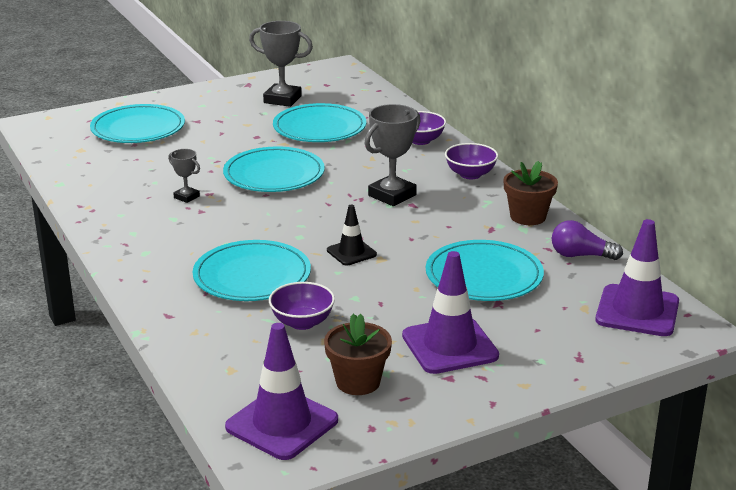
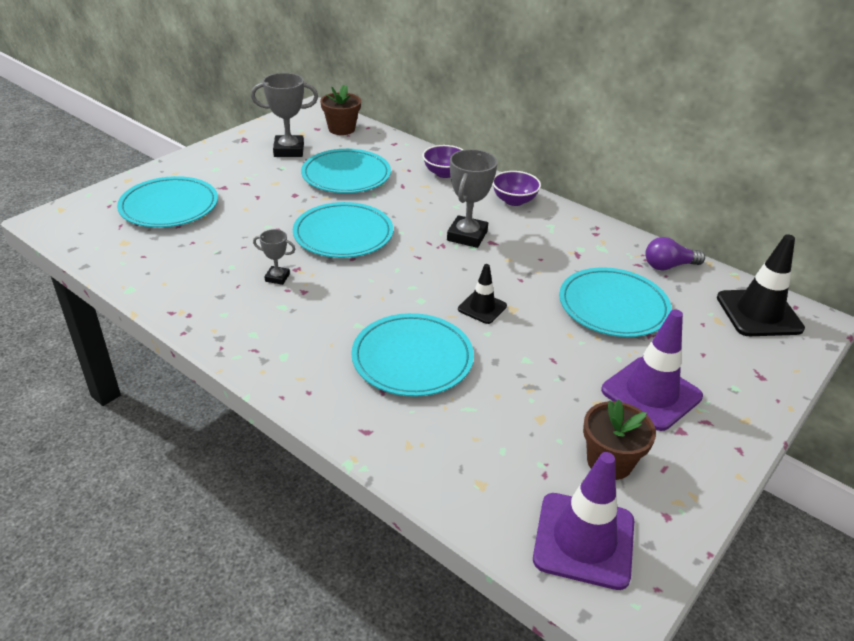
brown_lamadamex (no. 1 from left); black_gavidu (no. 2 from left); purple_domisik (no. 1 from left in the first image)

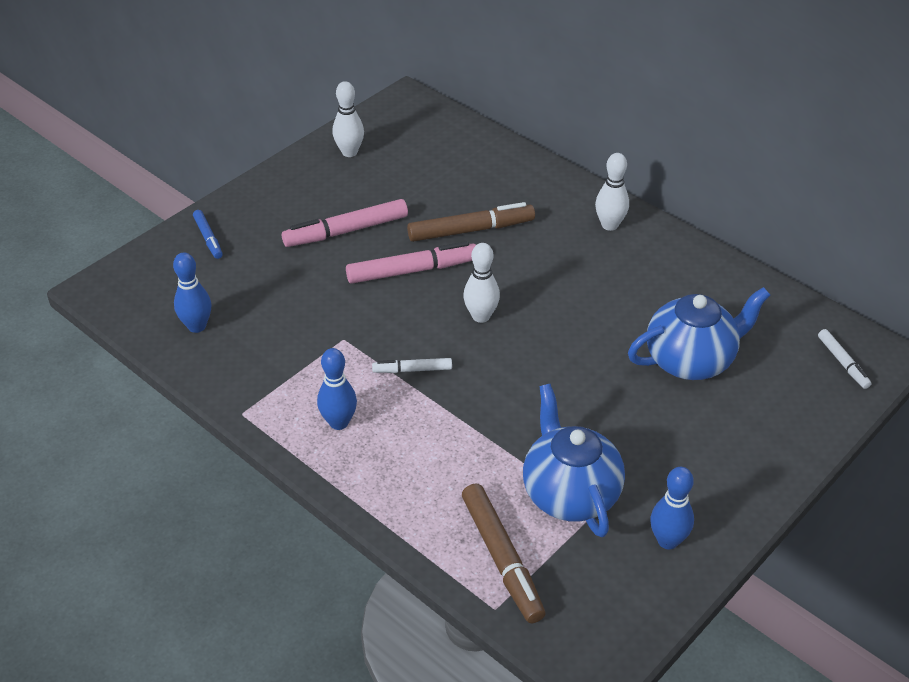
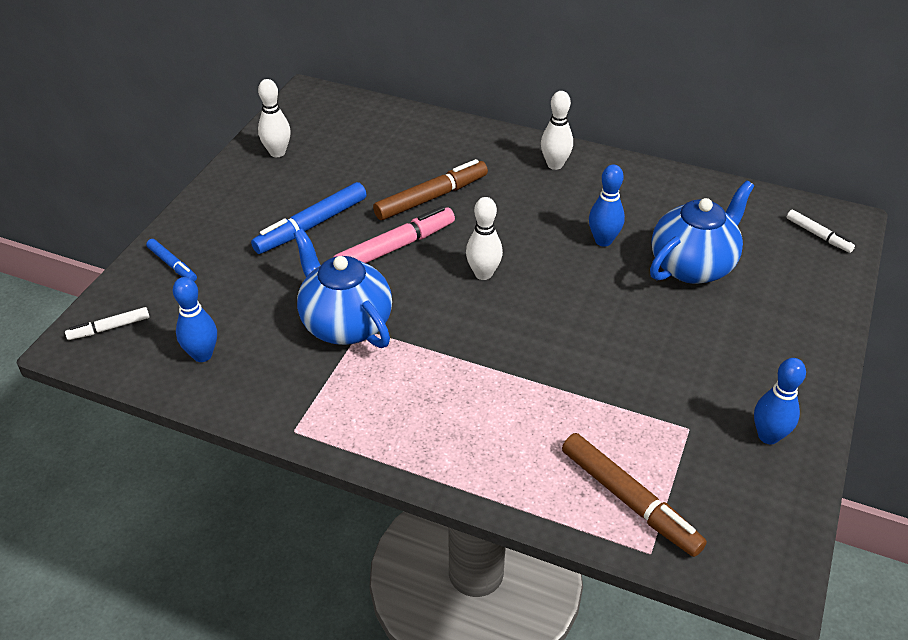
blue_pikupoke (no. 2 from left); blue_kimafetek (no. 2 from left); white_pikupoke (no. 1 from left); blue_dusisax (no. 1 from left)

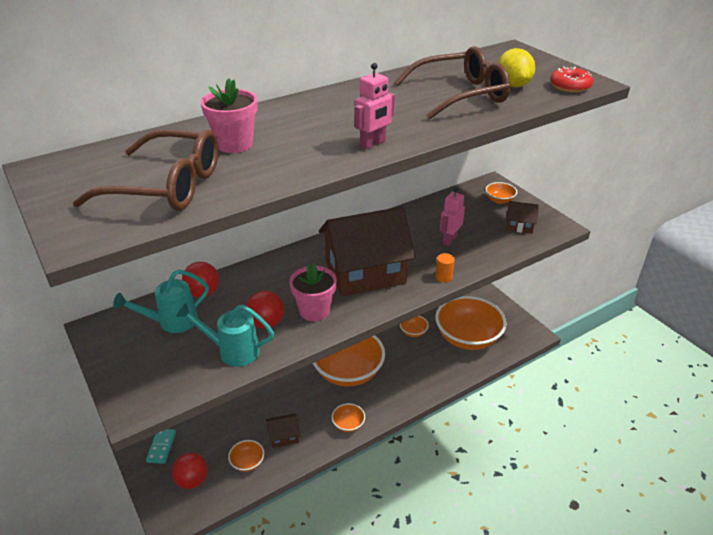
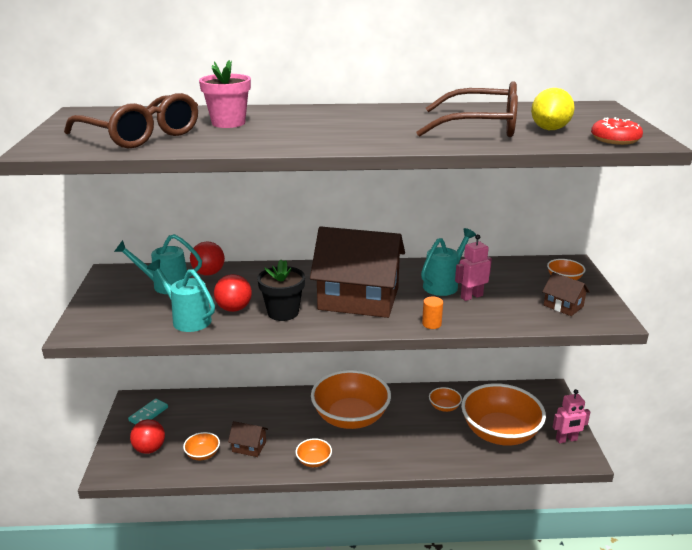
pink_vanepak (no. 2 from left); black_lamadamex; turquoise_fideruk (no. 3 from left)

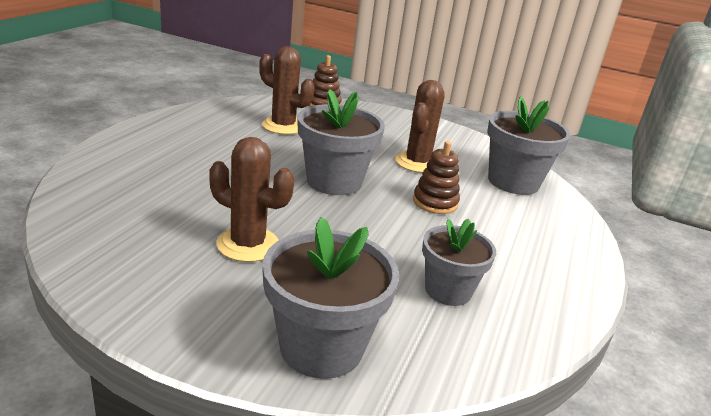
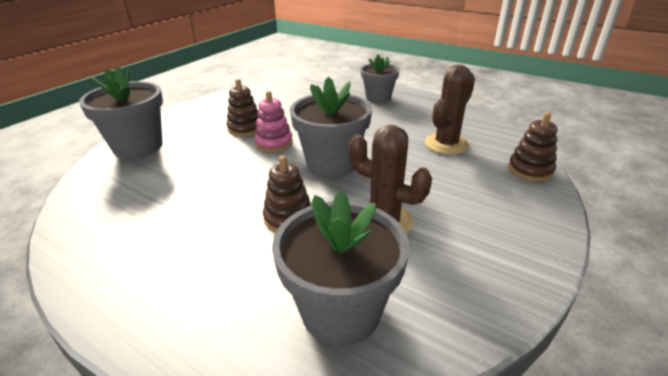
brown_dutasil (no. 1 from left); grey_lamadamex (no. 4 from left); pink_dutasil

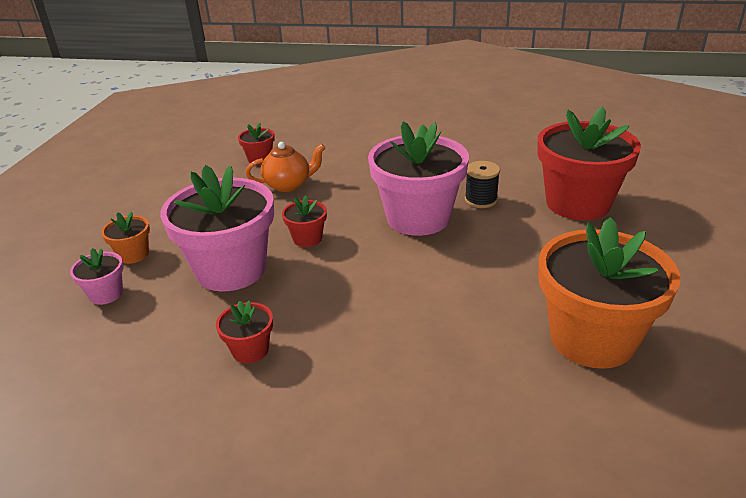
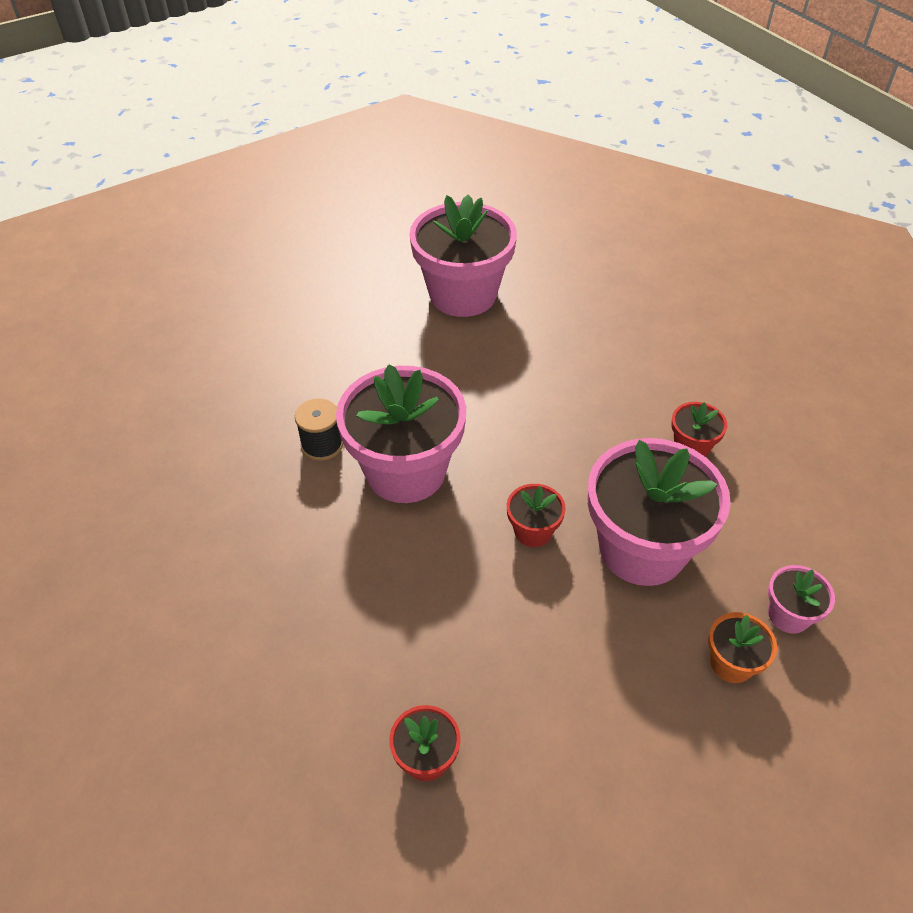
red_lamadamex (no. 4 from left in the first image); orange_dusisax; pink_lamadamex (no. 2 from left)

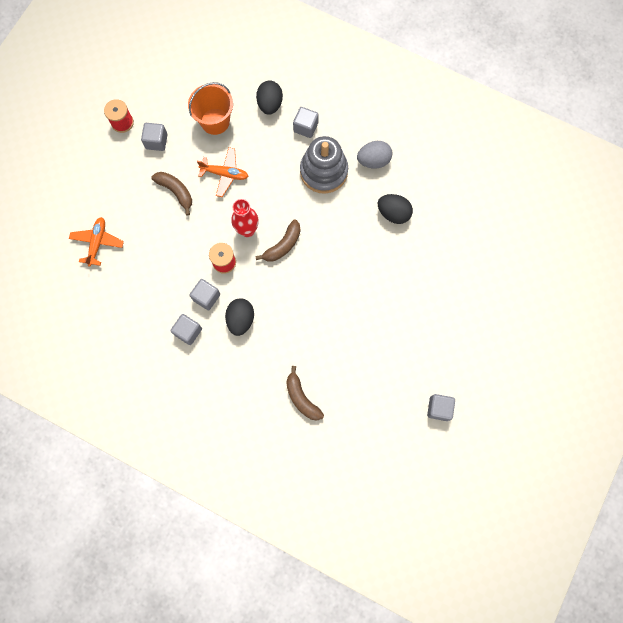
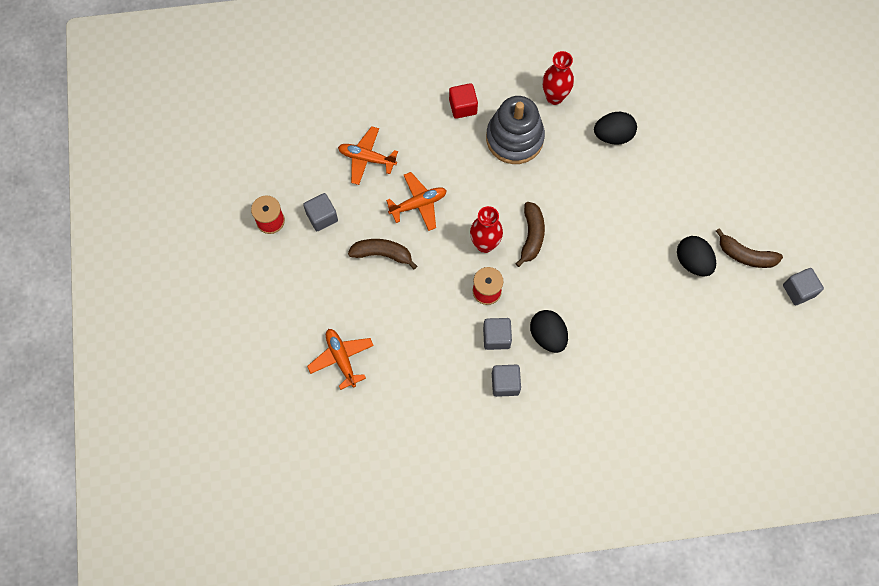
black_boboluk (no. 3 from left); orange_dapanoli (no. 2 from left); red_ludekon; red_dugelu (no. 2 from left); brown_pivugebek (no. 3 from left)

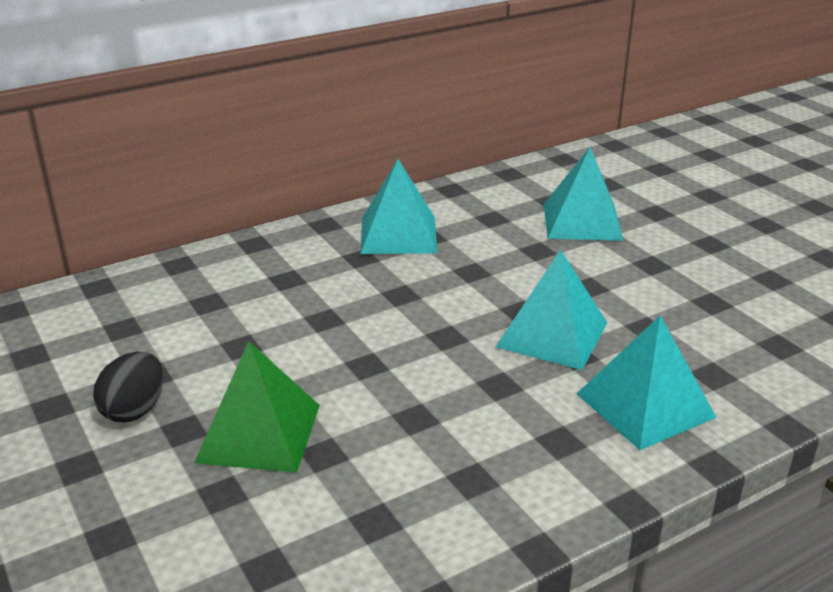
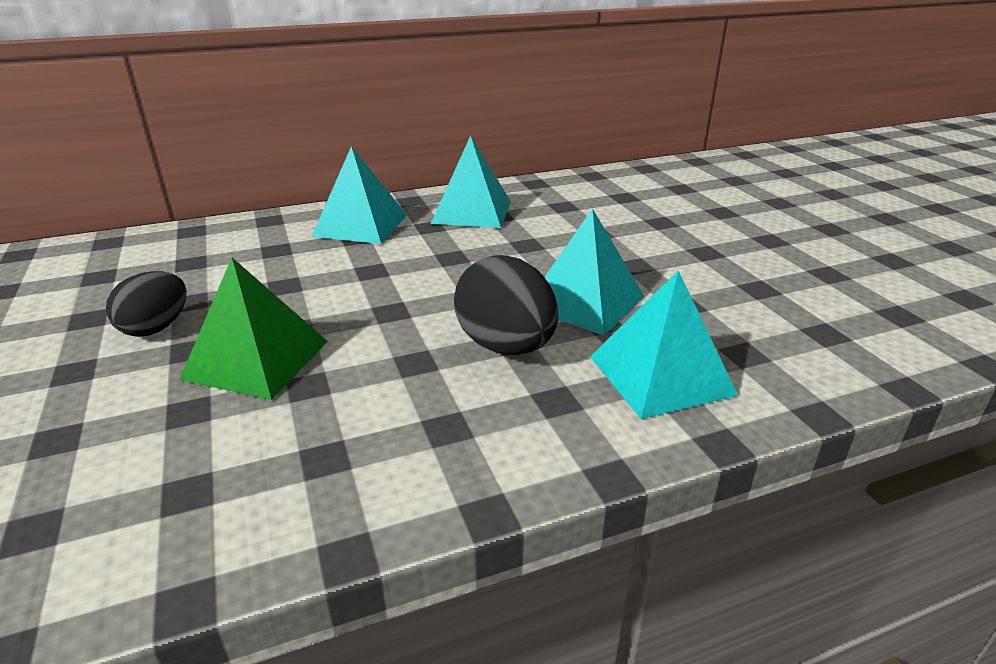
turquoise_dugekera (no. 1 from left); black_boboluk (no. 2 from left)

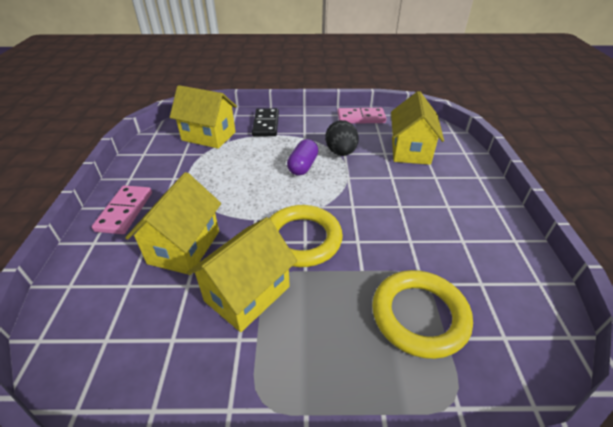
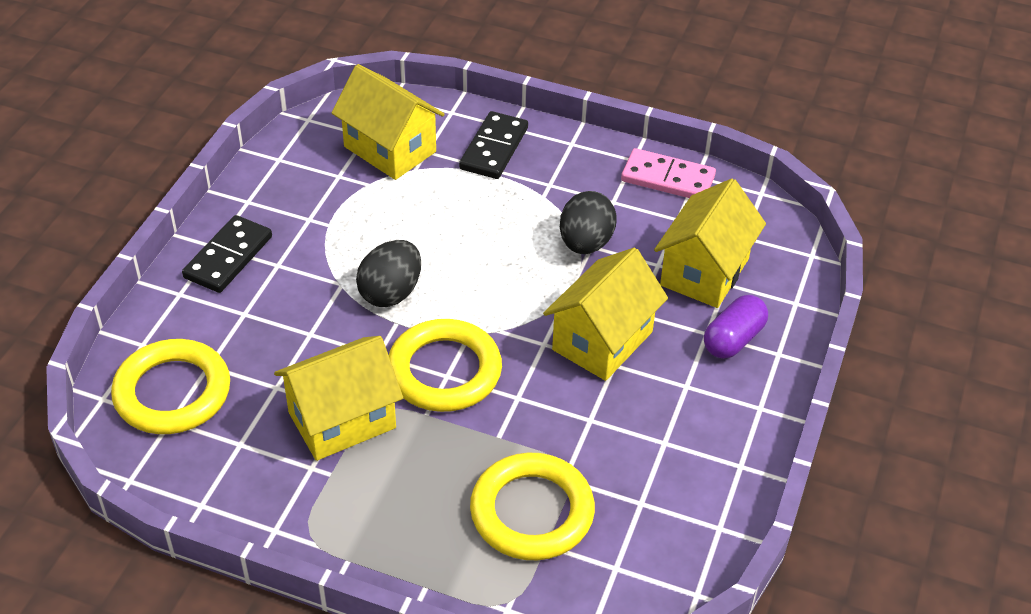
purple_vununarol; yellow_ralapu (no. 3 from left); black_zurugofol (no. 1 from left); black_boboluk (no. 1 from left); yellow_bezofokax (no. 1 from left)

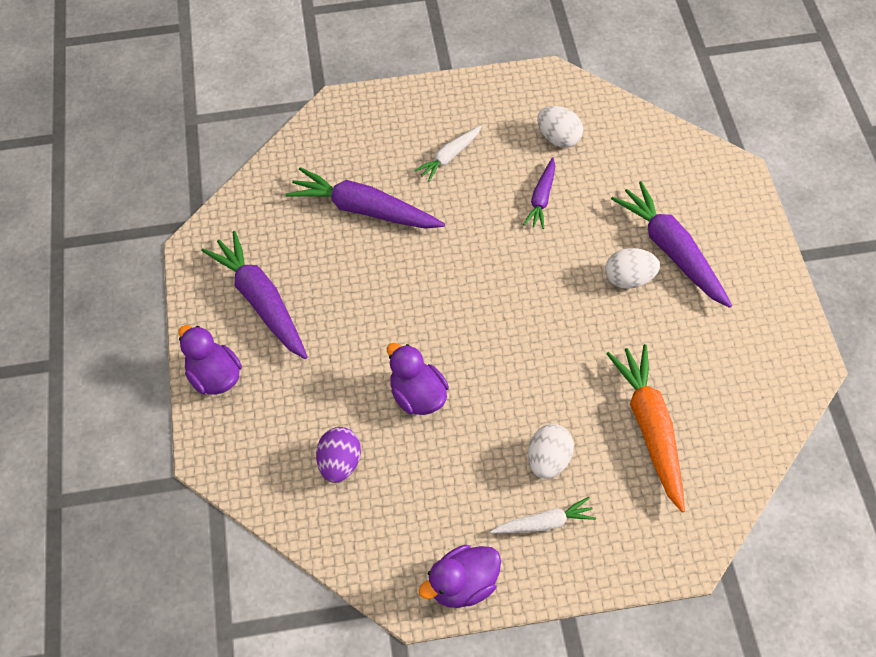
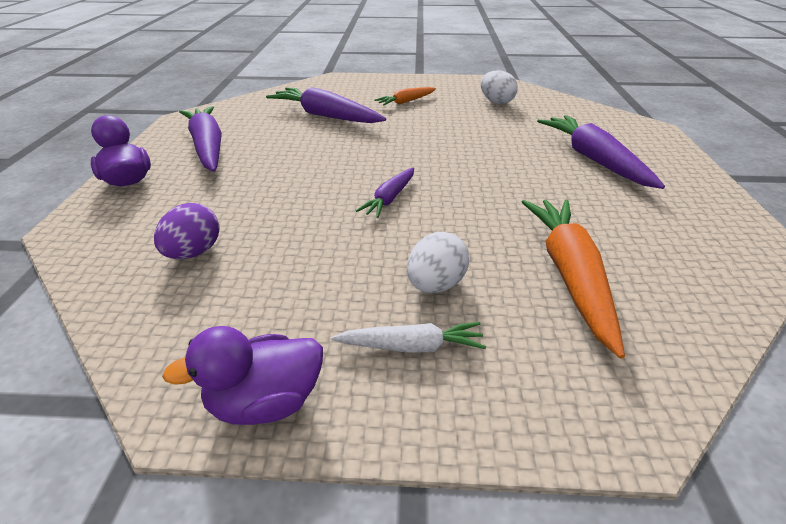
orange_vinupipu (no. 1 from left); purple_vinupipu (no. 3 from left); white_boboluk (no. 3 from left in the first image); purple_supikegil (no. 2 from left in the first image)

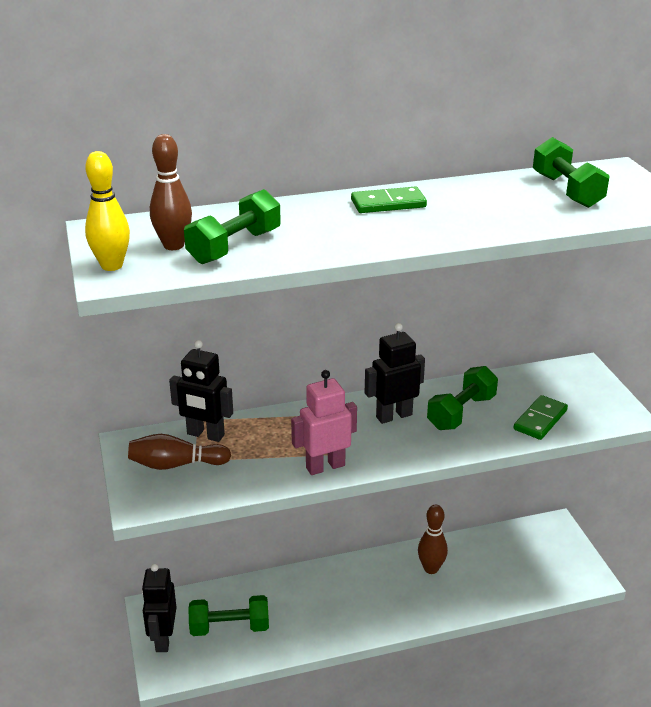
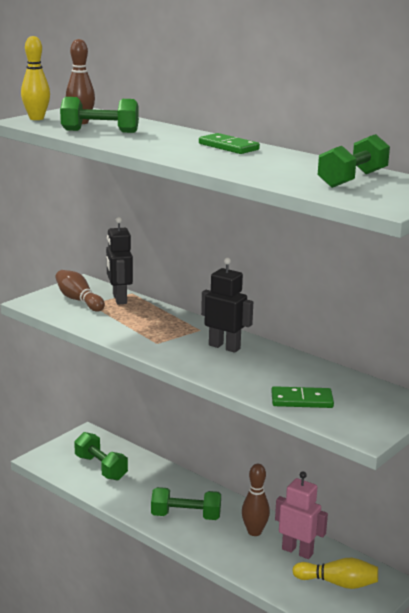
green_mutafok (no. 3 from left); pink_vanepak; black_vanepak (no. 1 from left in the first image); yellow_kimafetek (no. 2 from left)

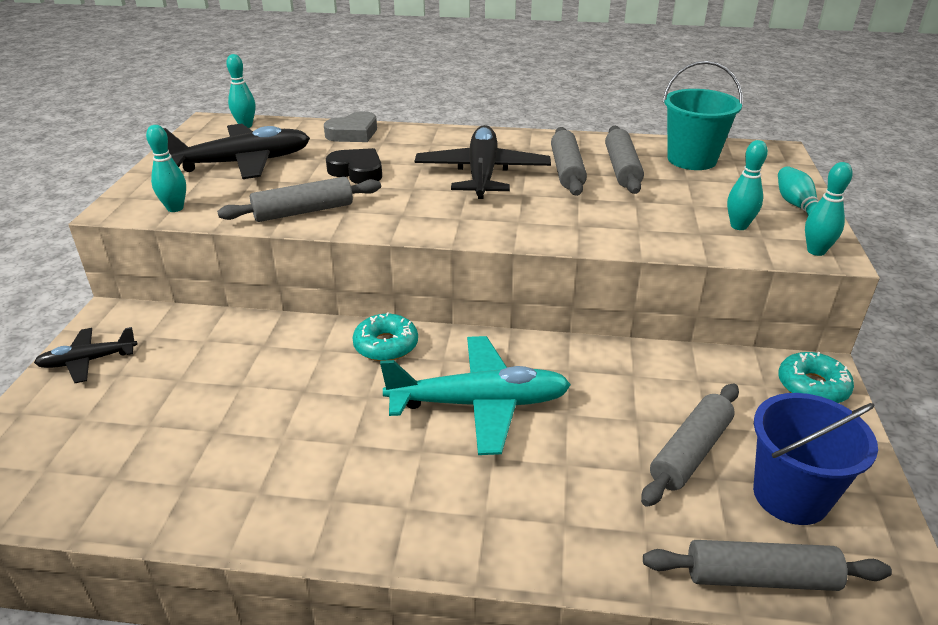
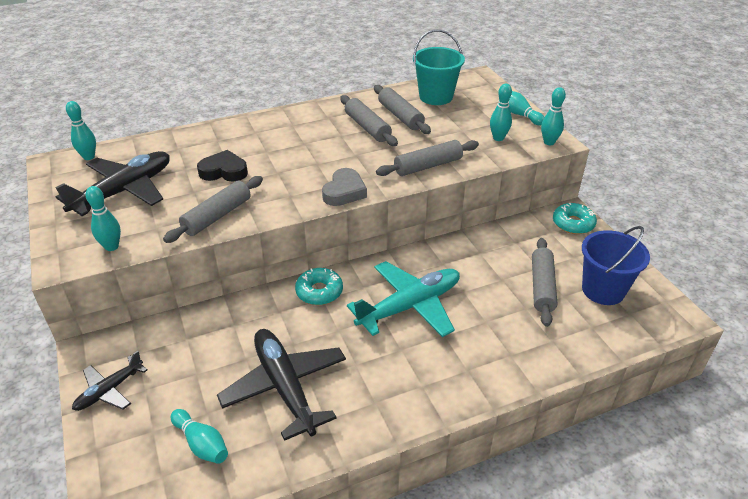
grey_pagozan; black_dapanoli (no. 3 from left); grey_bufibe (no. 4 from left); turquoise_kimafetek (no. 3 from left)

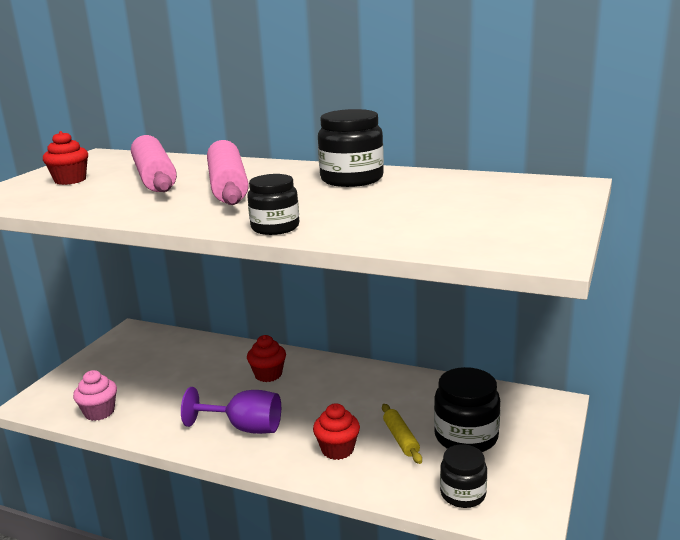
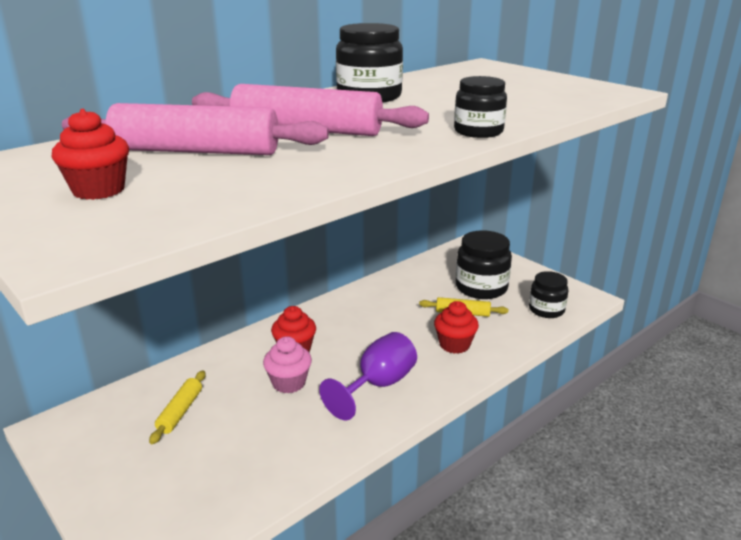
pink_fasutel; yellow_bufibe (no. 1 from left)

